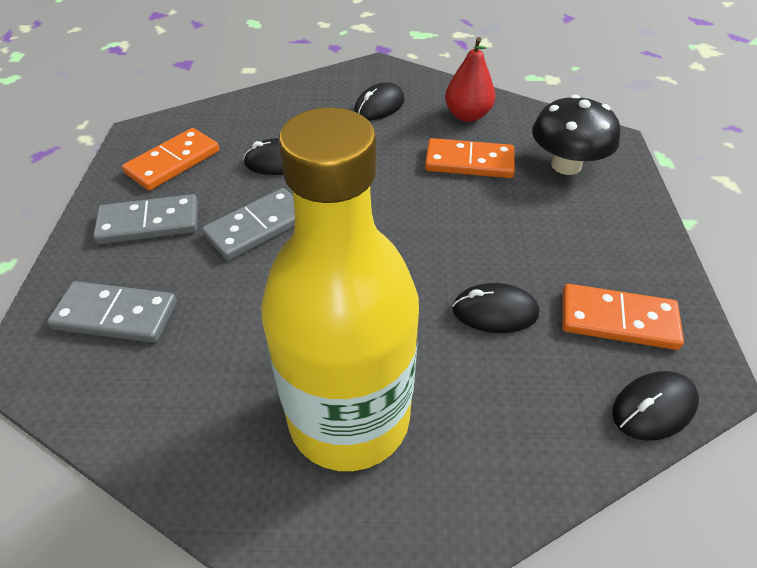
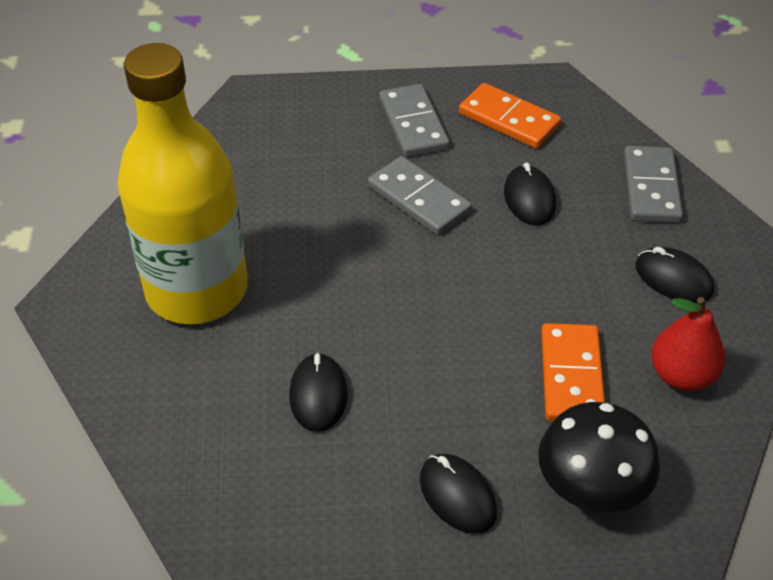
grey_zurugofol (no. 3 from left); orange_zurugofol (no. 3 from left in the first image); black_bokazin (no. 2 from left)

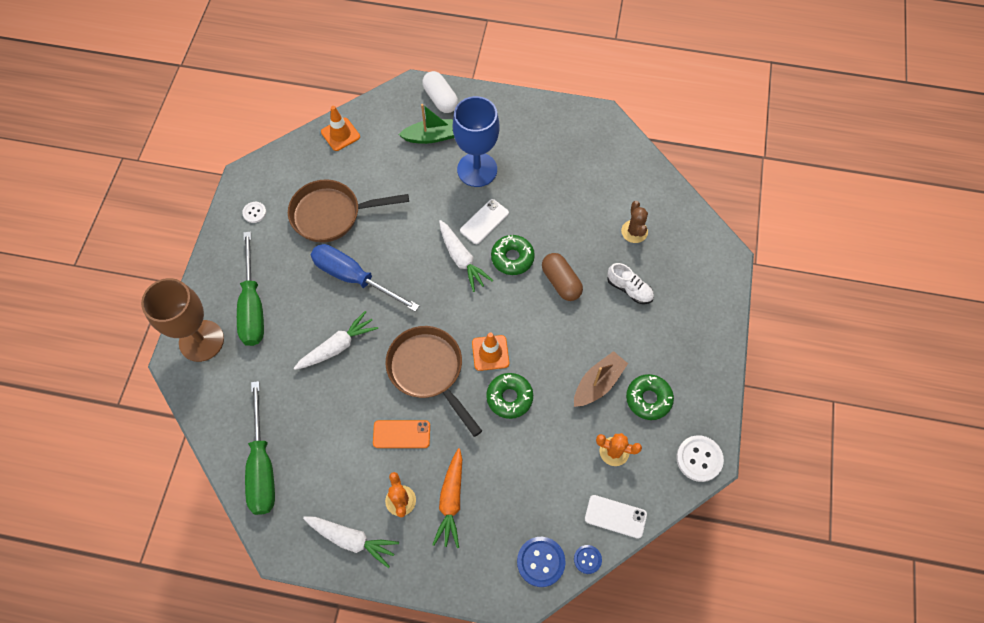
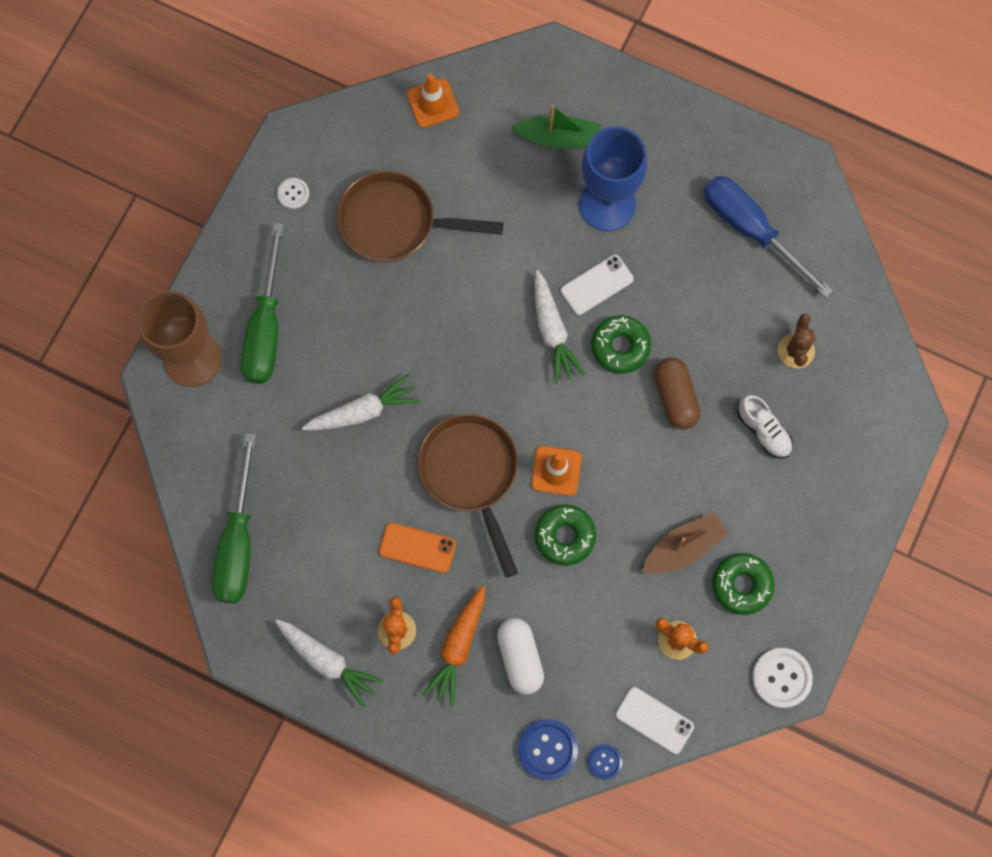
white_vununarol; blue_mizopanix

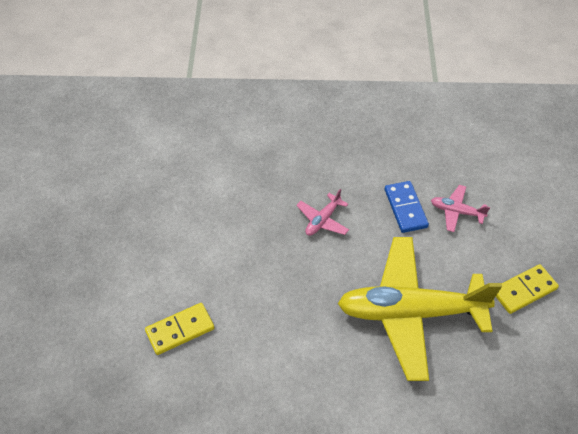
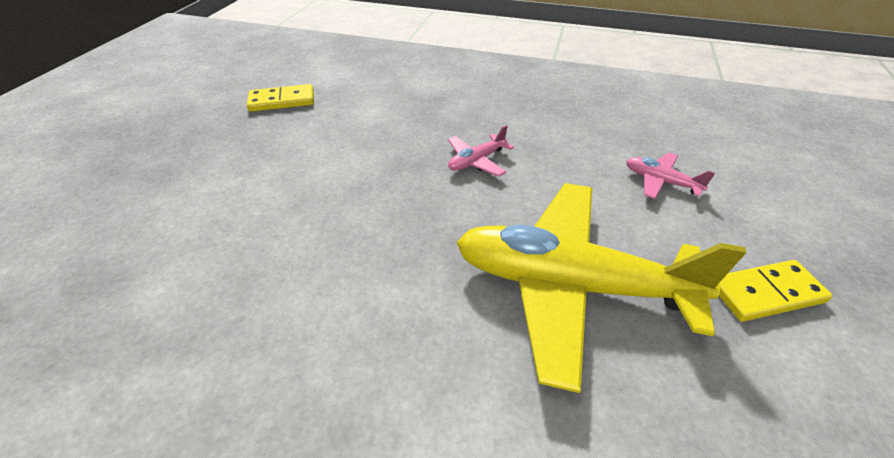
blue_zurugofol; yellow_zurugofol (no. 1 from left)

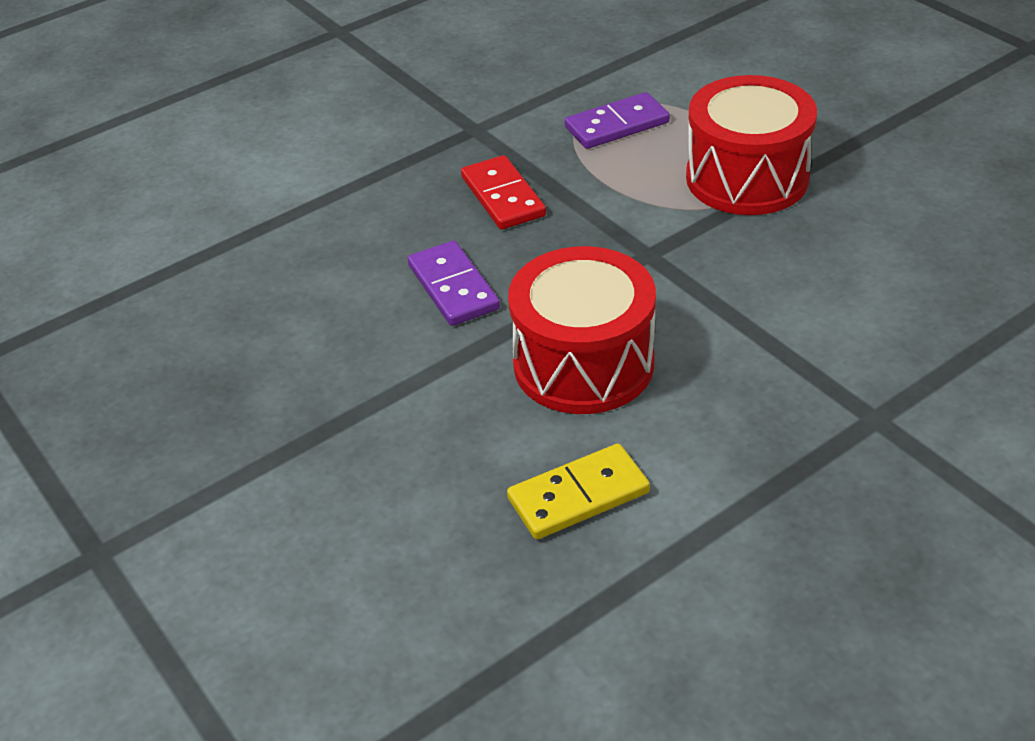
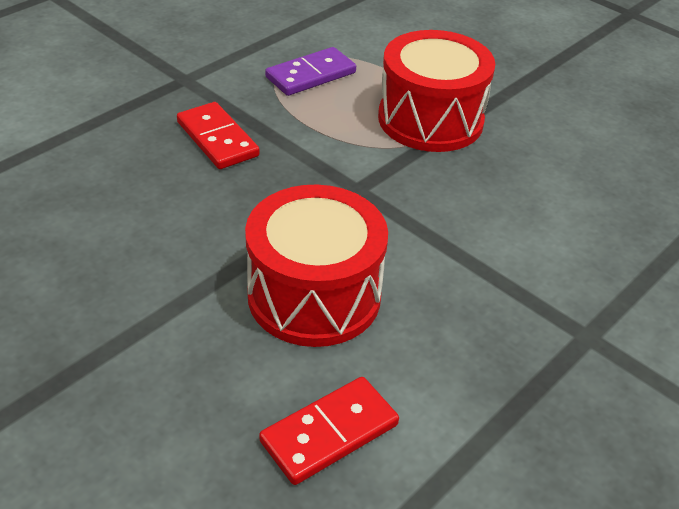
purple_zurugofol (no. 1 from left in the first image); red_zurugofol (no. 2 from left)

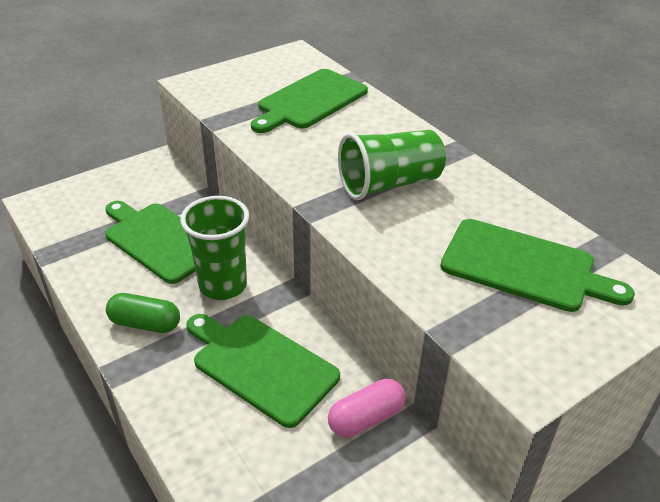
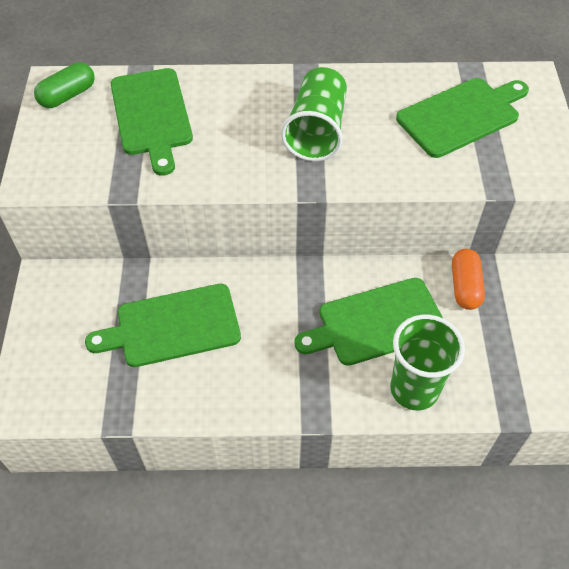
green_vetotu (no. 2 from left); green_vununarol; orange_vununarol

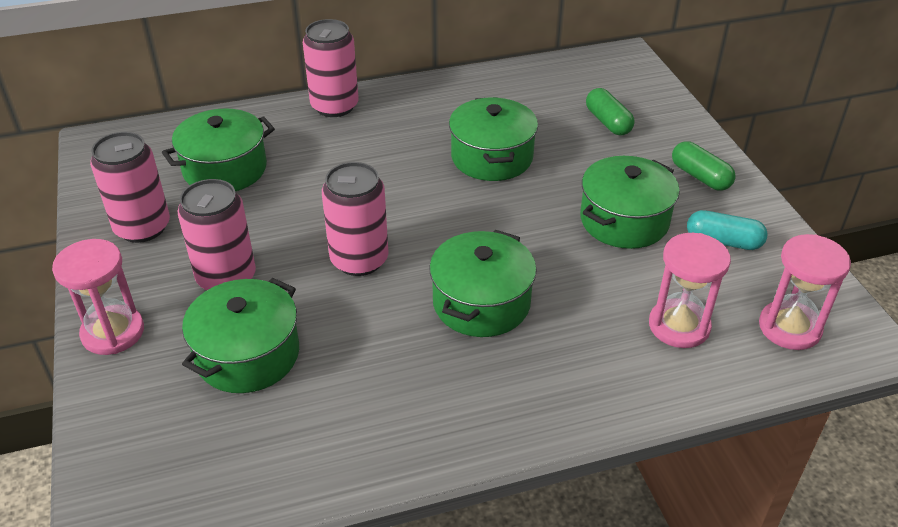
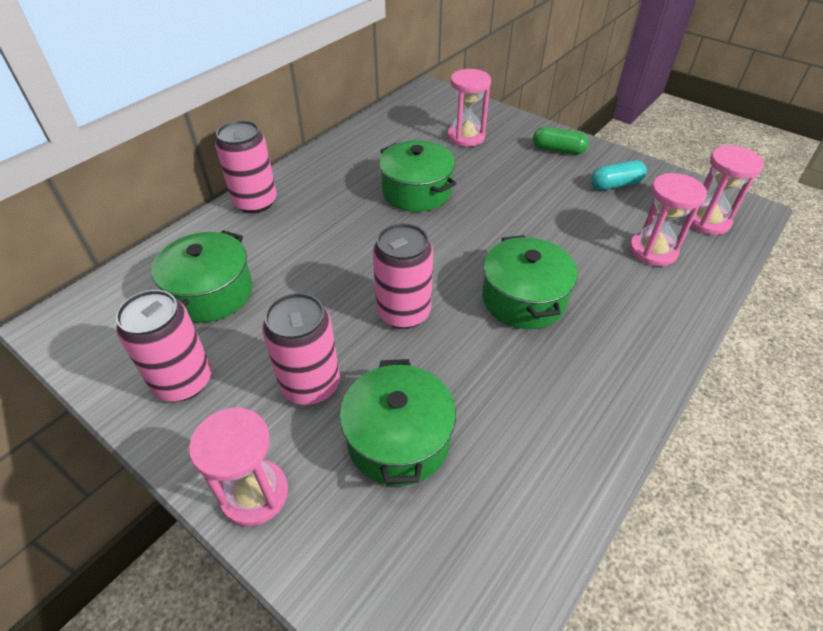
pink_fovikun (no. 2 from left); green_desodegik (no. 5 from left in the first image)

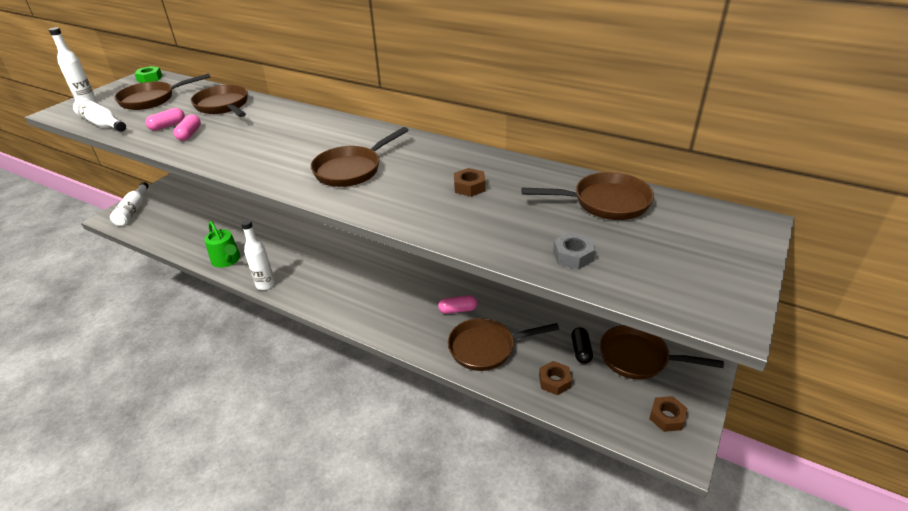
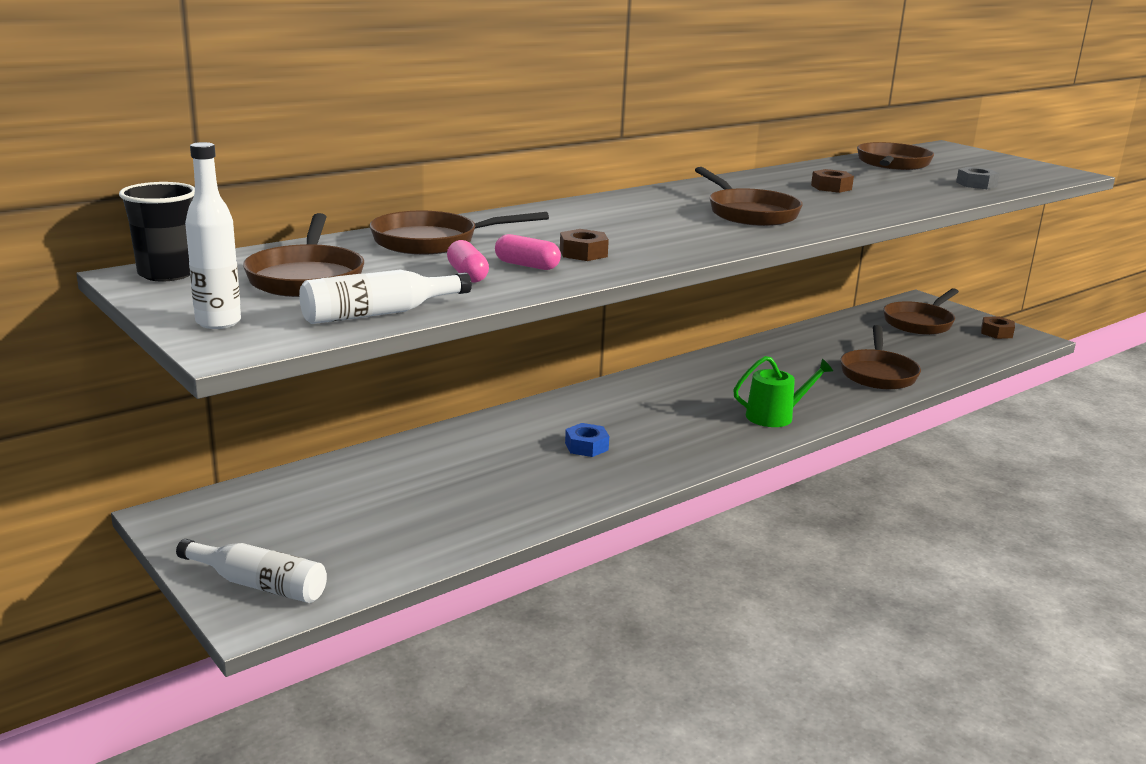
black_vetotu; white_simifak (no. 4 from left in the first image); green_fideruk; pink_vununarol (no. 3 from left in the first image); black_vununarol; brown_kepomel (no. 1 from left); blue_kepomel

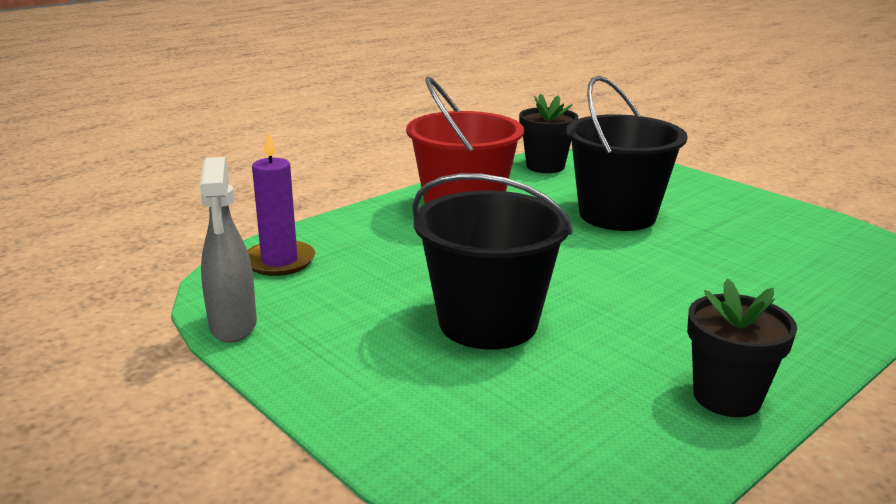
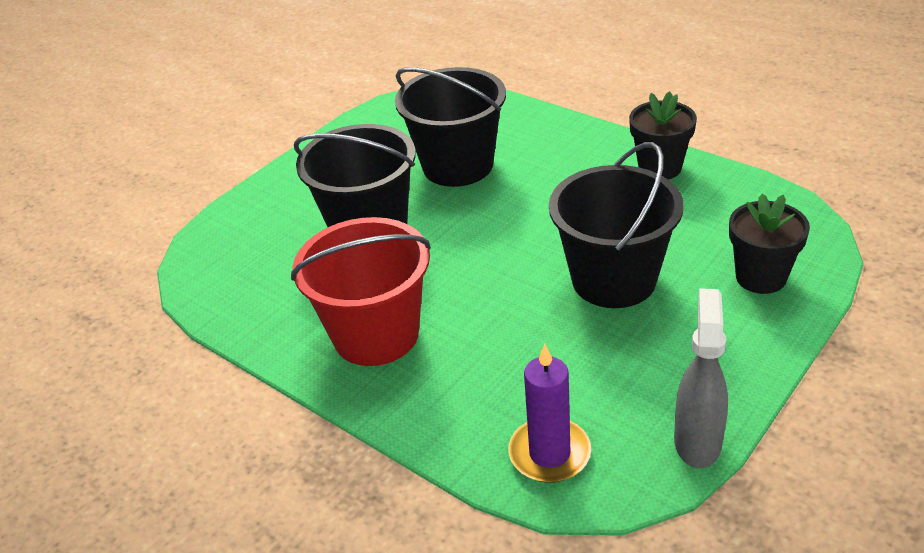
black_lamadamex (no. 2 from left); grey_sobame; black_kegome (no. 2 from left)

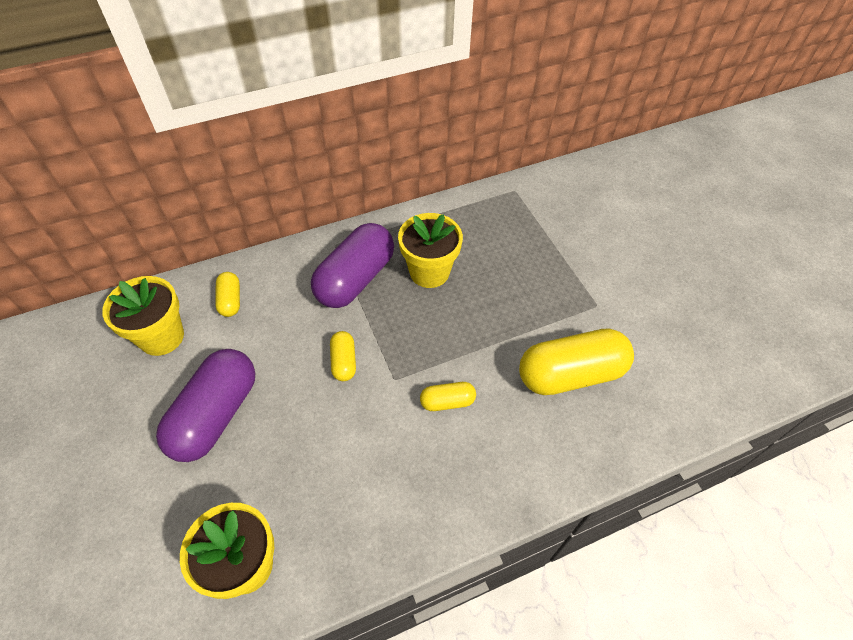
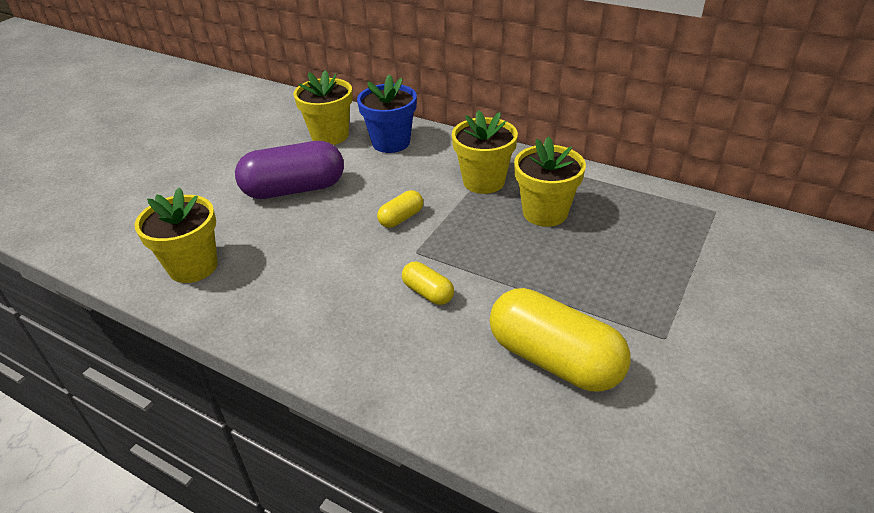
yellow_lamadamex (no. 3 from left); blue_lamadamex

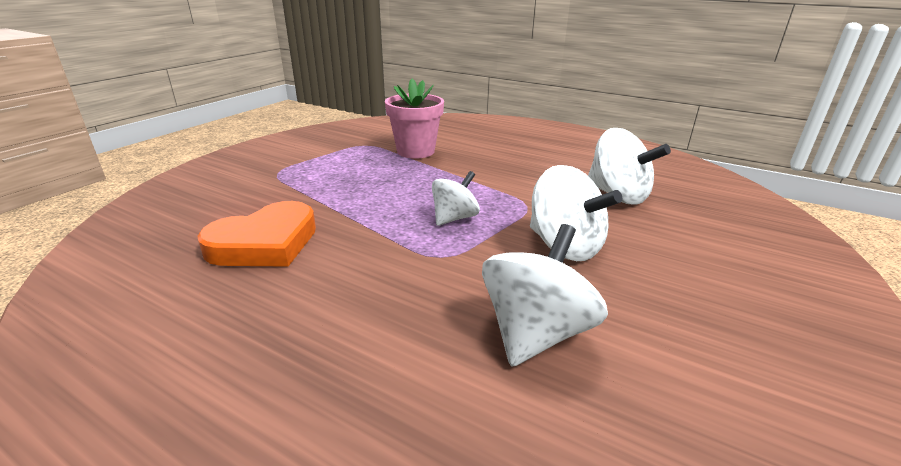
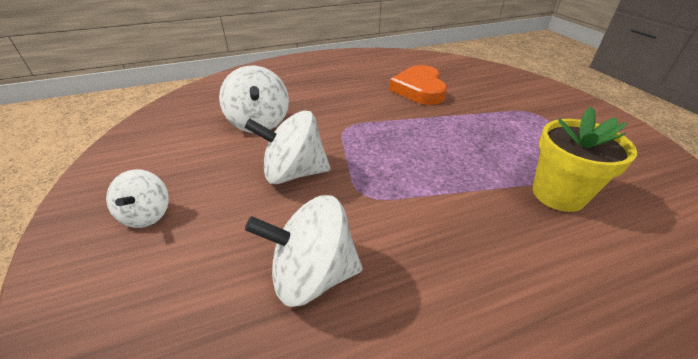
yellow_lamadamex; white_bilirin (no. 1 from left)

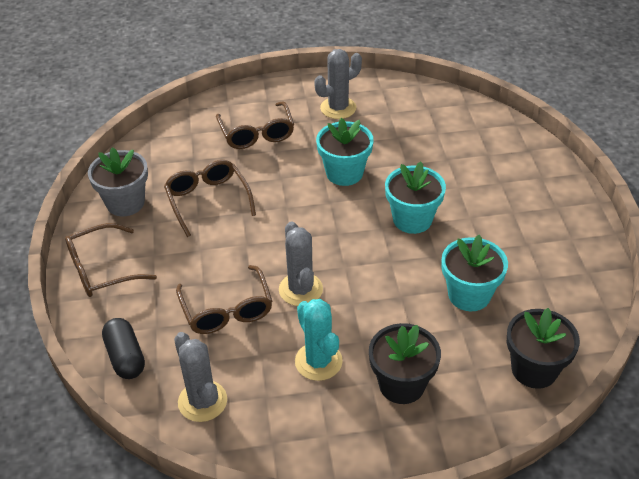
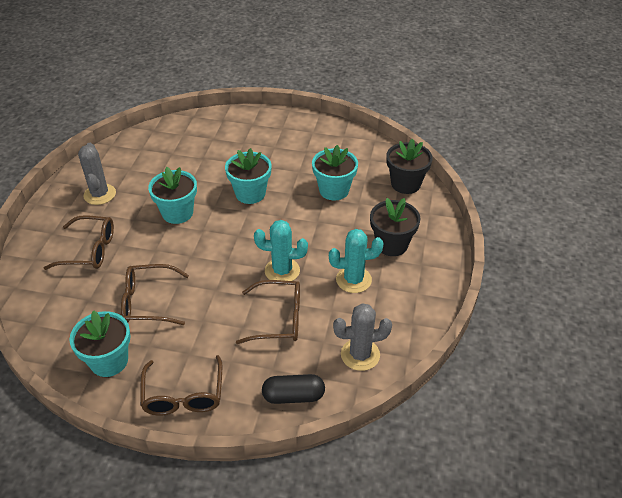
turquoise_lamadamex (no. 1 from left); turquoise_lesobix (no. 1 from left)

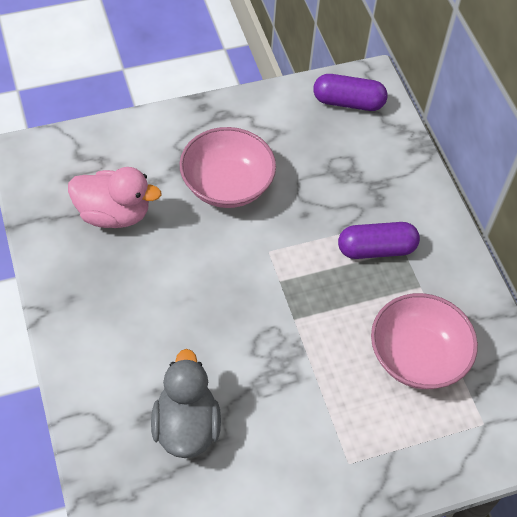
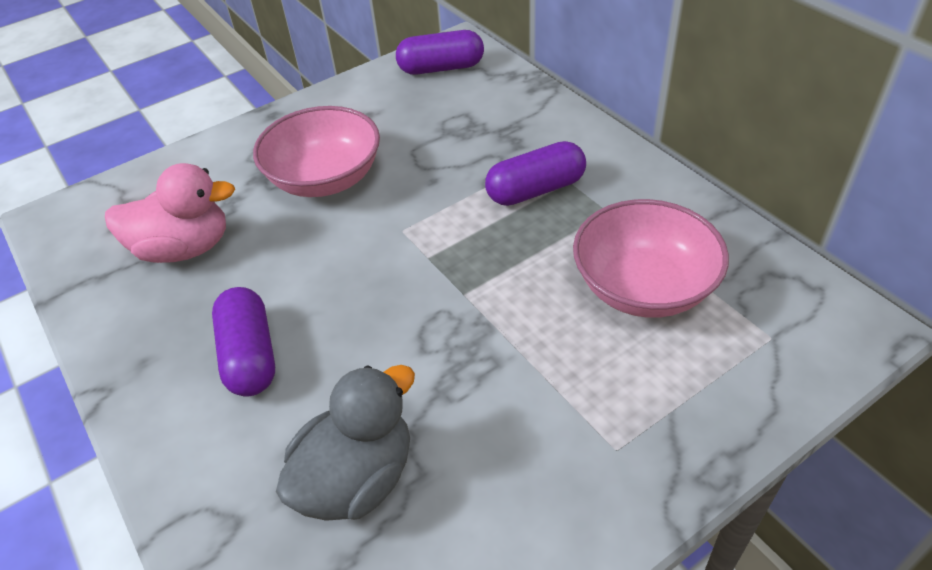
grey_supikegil; purple_vununarol (no. 1 from left)

